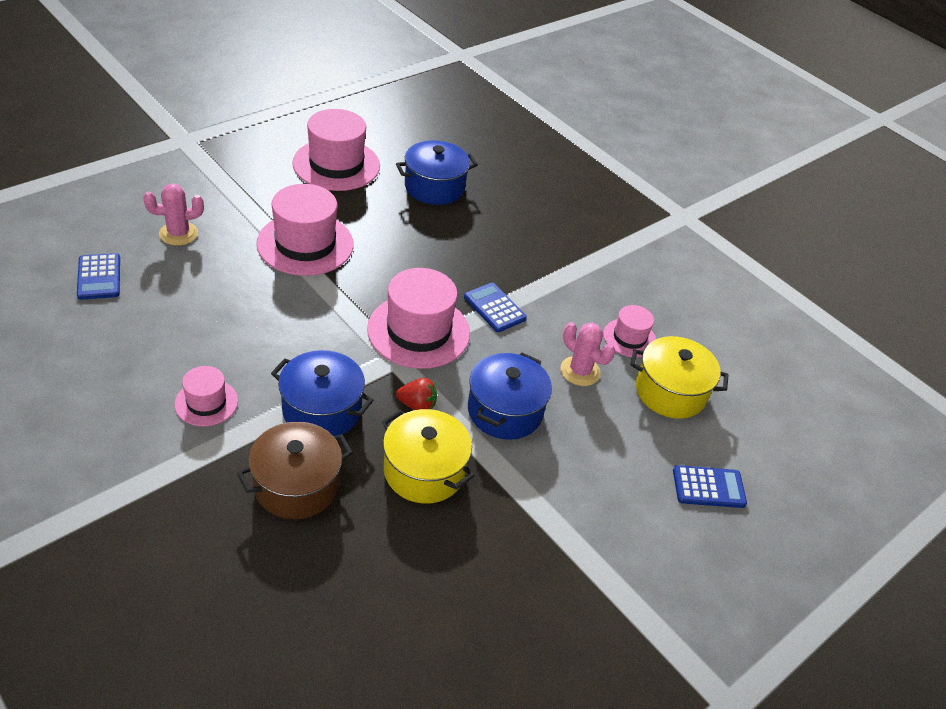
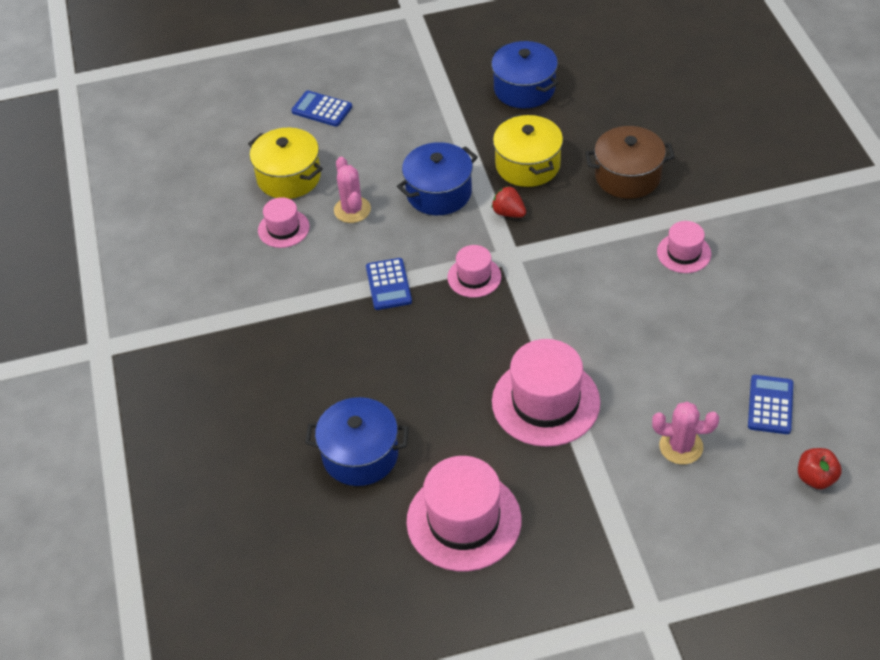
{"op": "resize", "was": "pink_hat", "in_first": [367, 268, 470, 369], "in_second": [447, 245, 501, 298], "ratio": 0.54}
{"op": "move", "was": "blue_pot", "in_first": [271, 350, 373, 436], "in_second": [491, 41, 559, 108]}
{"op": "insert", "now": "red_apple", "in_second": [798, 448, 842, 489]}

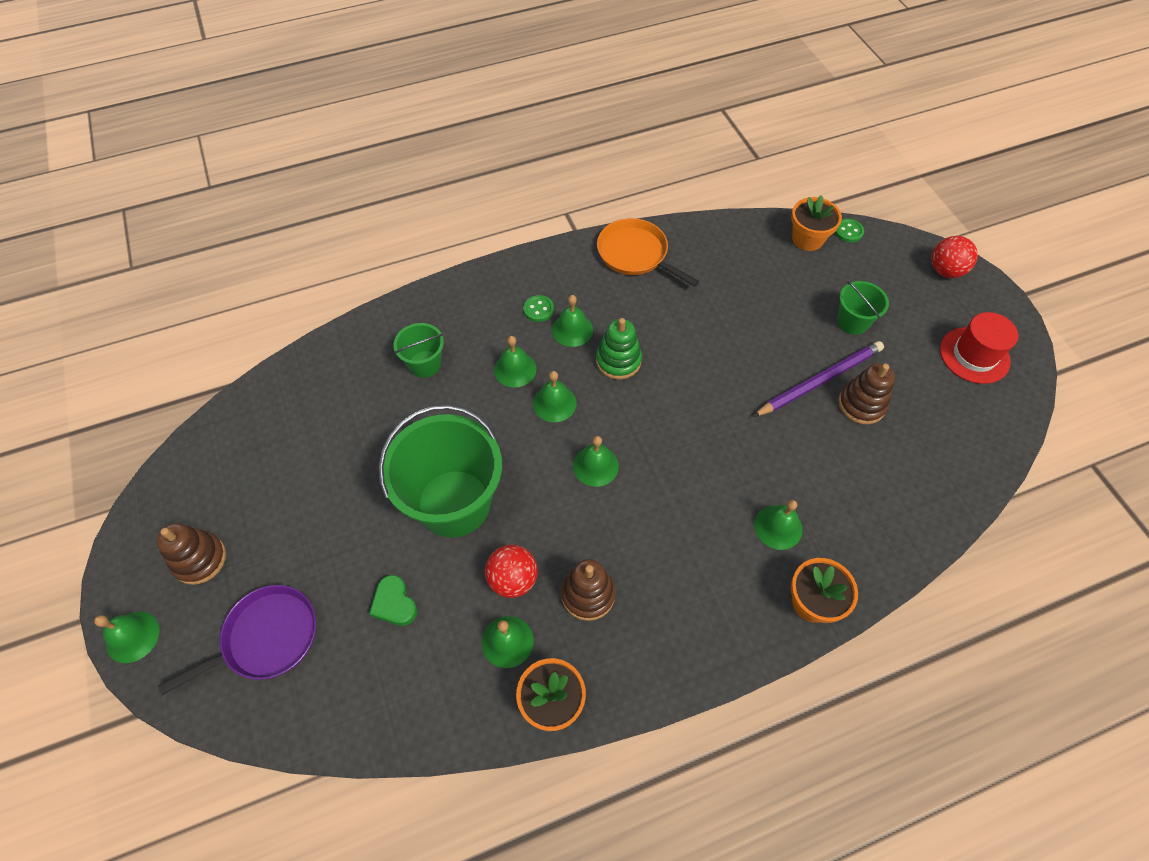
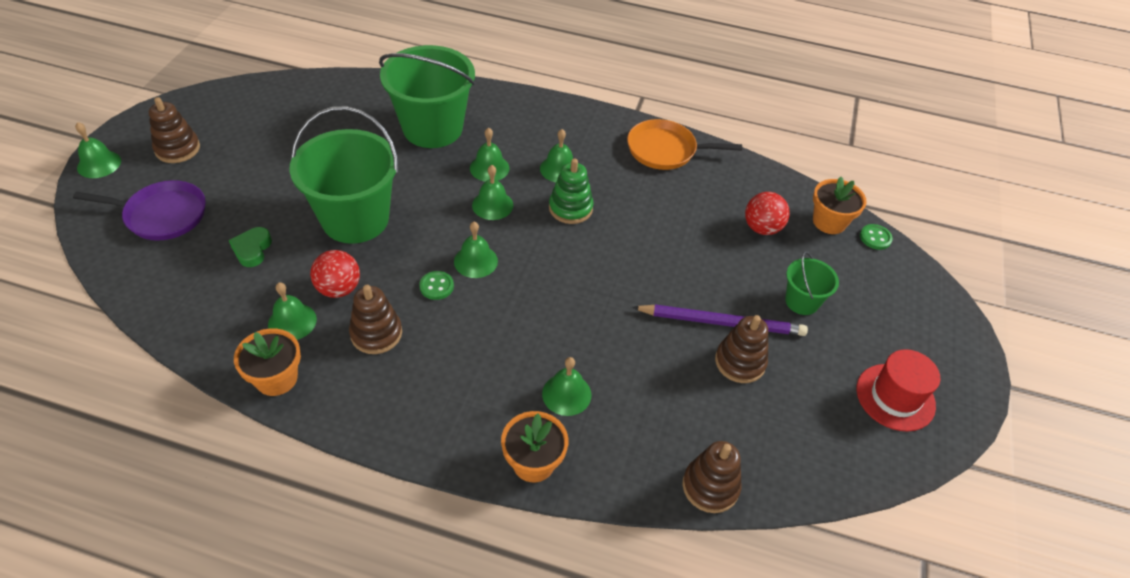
{"op": "resize", "was": "green_bucket", "in_first": [393, 323, 444, 378], "in_second": [379, 45, 475, 148], "ratio": 2.06}
{"op": "move", "was": "green_button", "in_first": [523, 295, 554, 322], "in_second": [419, 271, 454, 300]}
{"op": "rotate", "was": "orange_pan", "in_first": [597, 218, 699, 287], "in_second": [627, 119, 742, 170], "clockwise": -75}
{"op": "insert", "now": "brown_stacking_toy", "in_second": [683, 441, 741, 513]}
{"op": "move", "was": "red_ball", "in_first": [931, 236, 978, 278], "in_second": [745, 192, 790, 235]}

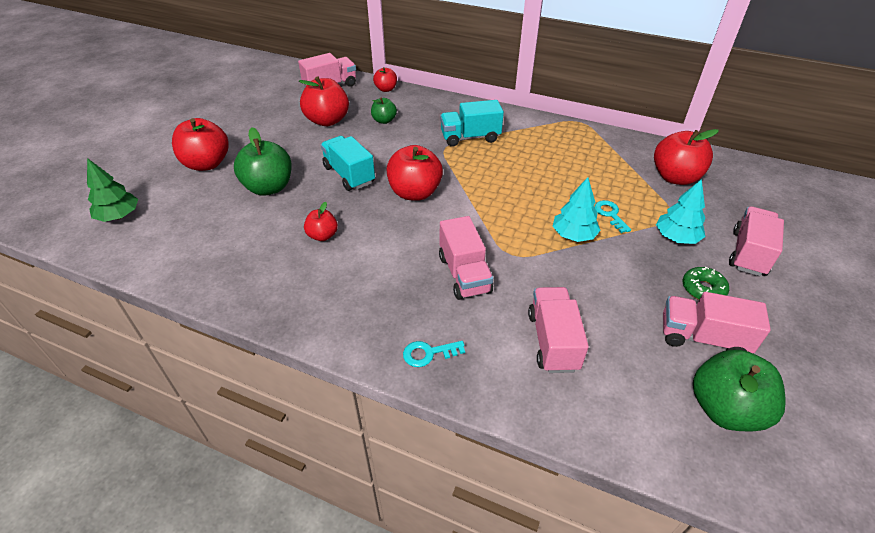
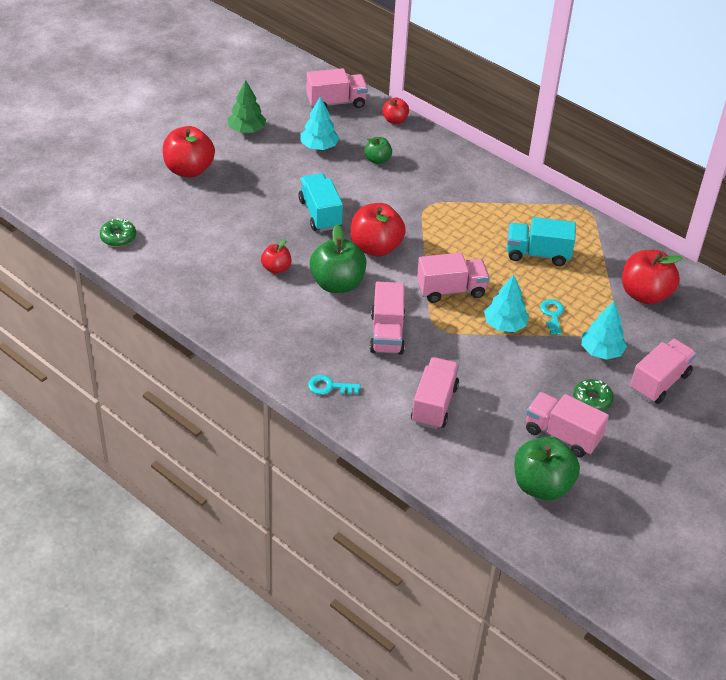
{"op": "insert", "now": "green_donut", "in_second": [100, 218, 136, 247]}
{"op": "move", "was": "green_tree", "in_first": [87, 158, 138, 222], "in_second": [227, 80, 266, 133]}
{"op": "replace", "was": "red_apple", "now": "turquoise_tree", "in_first": [299, 77, 349, 126], "in_second": [300, 97, 339, 150]}
{"op": "move", "was": "green_apple", "in_first": [234, 127, 292, 196], "in_second": [310, 224, 367, 293]}
{"op": "insert", "now": "pink_truck", "in_second": [417, 253, 489, 303]}
{"op": "move", "was": "turquoise_truck", "in_first": [440, 100, 504, 147], "in_second": [507, 217, 576, 266]}

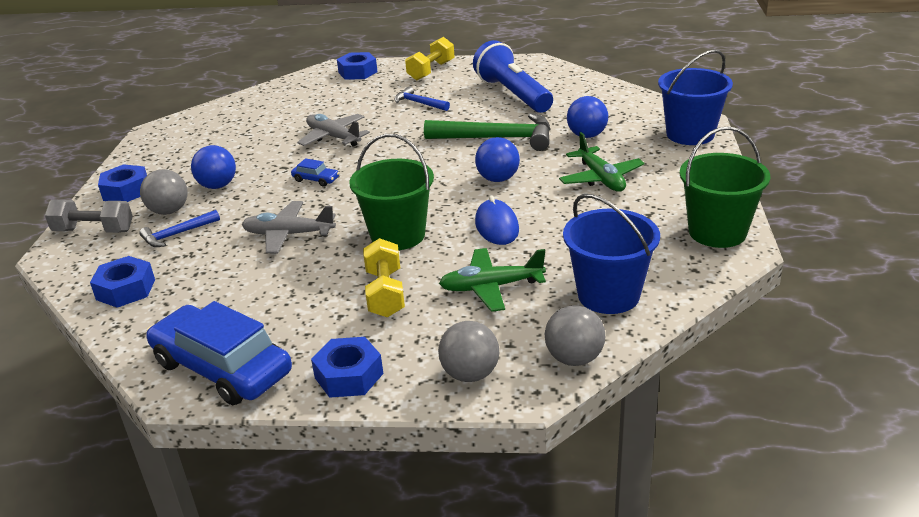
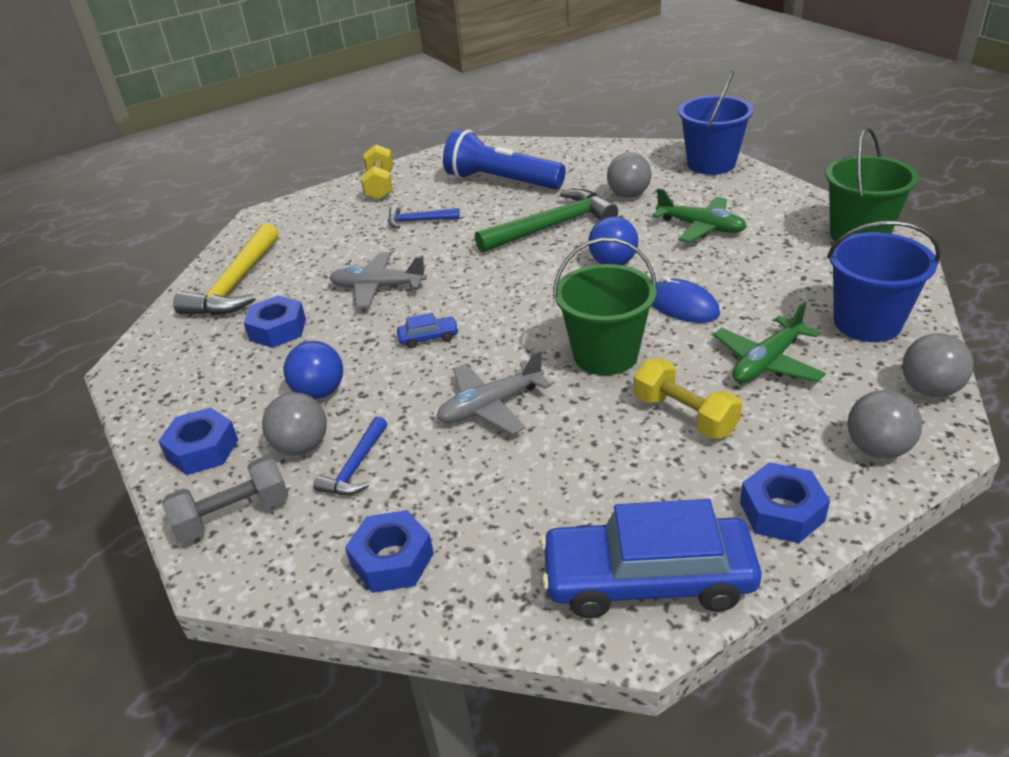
{"op": "insert", "now": "yellow_hammer", "in_second": [173, 224, 278, 316]}
{"op": "move", "was": "blue_nut", "in_first": [337, 52, 377, 80], "in_second": [244, 295, 306, 348]}
{"op": "recolor", "was": "blue_ball", "now": "grey_ball", "in_first": [567, 96, 608, 138], "in_second": [607, 152, 651, 198]}

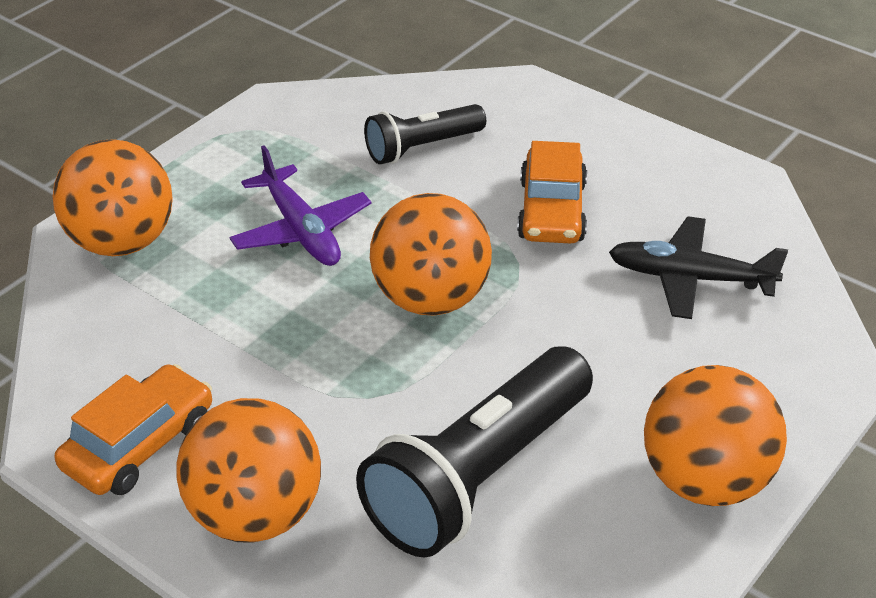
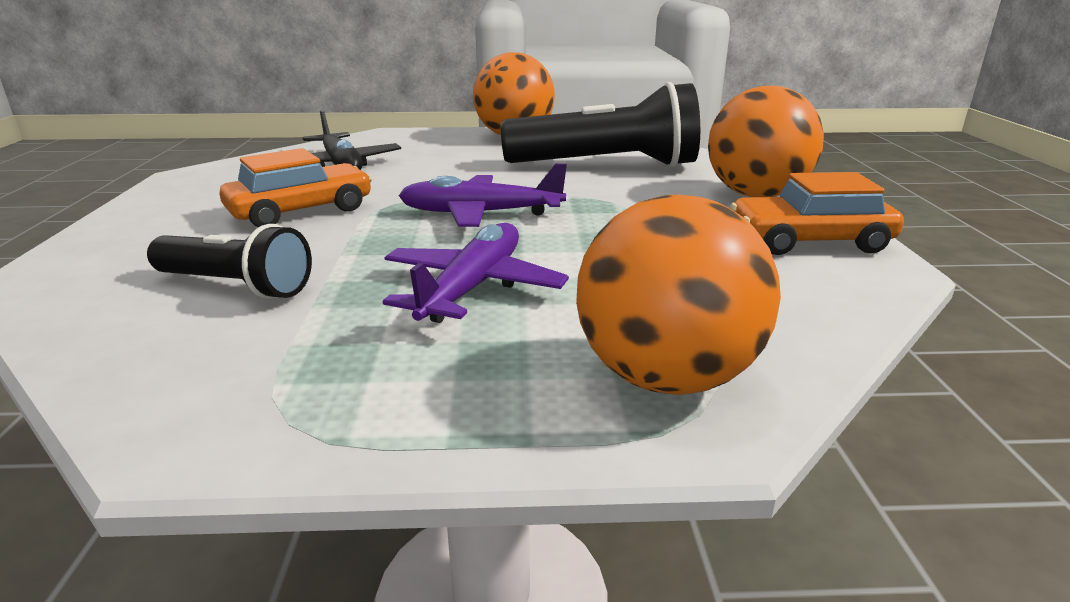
{"op": "replace", "was": "orange_ball", "now": "purple_plane", "in_first": [370, 193, 492, 316], "in_second": [399, 163, 567, 227]}

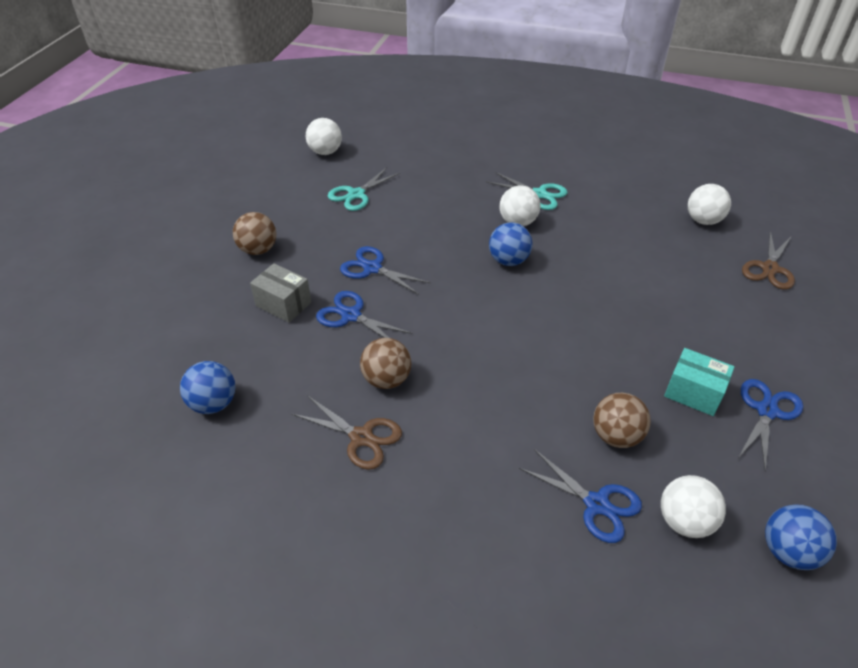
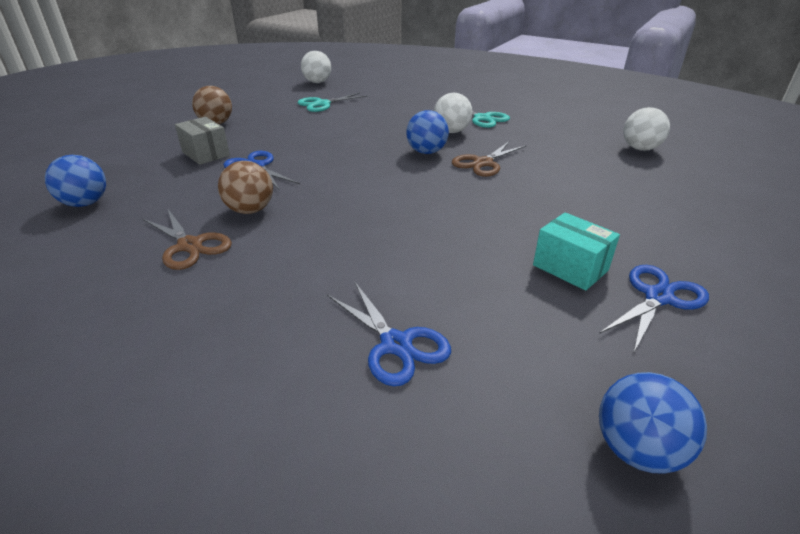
{"op": "move", "was": "brown_scissors", "in_first": [742, 231, 795, 289], "in_second": [452, 142, 527, 177]}
{"op": "delete", "was": "blue_scissors", "in_first": [340, 246, 431, 295]}
{"op": "delete", "was": "brown_ball", "in_first": [593, 393, 651, 448]}
{"op": "delete", "was": "white_ball", "in_first": [661, 475, 726, 538]}

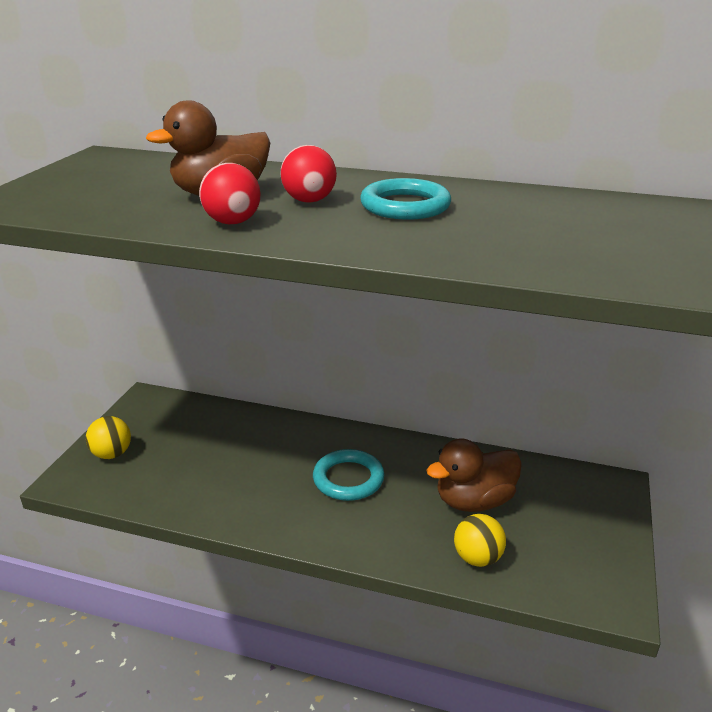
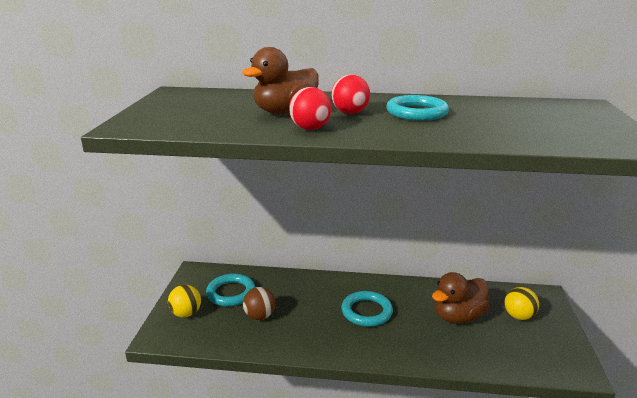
{"op": "insert", "now": "turquoise_ring", "in_second": [206, 274, 255, 306]}
{"op": "insert", "now": "brown_ball", "in_second": [243, 287, 275, 320]}
{"op": "move", "was": "yellow_ball", "in_first": [454, 514, 506, 567], "in_second": [504, 287, 539, 320]}

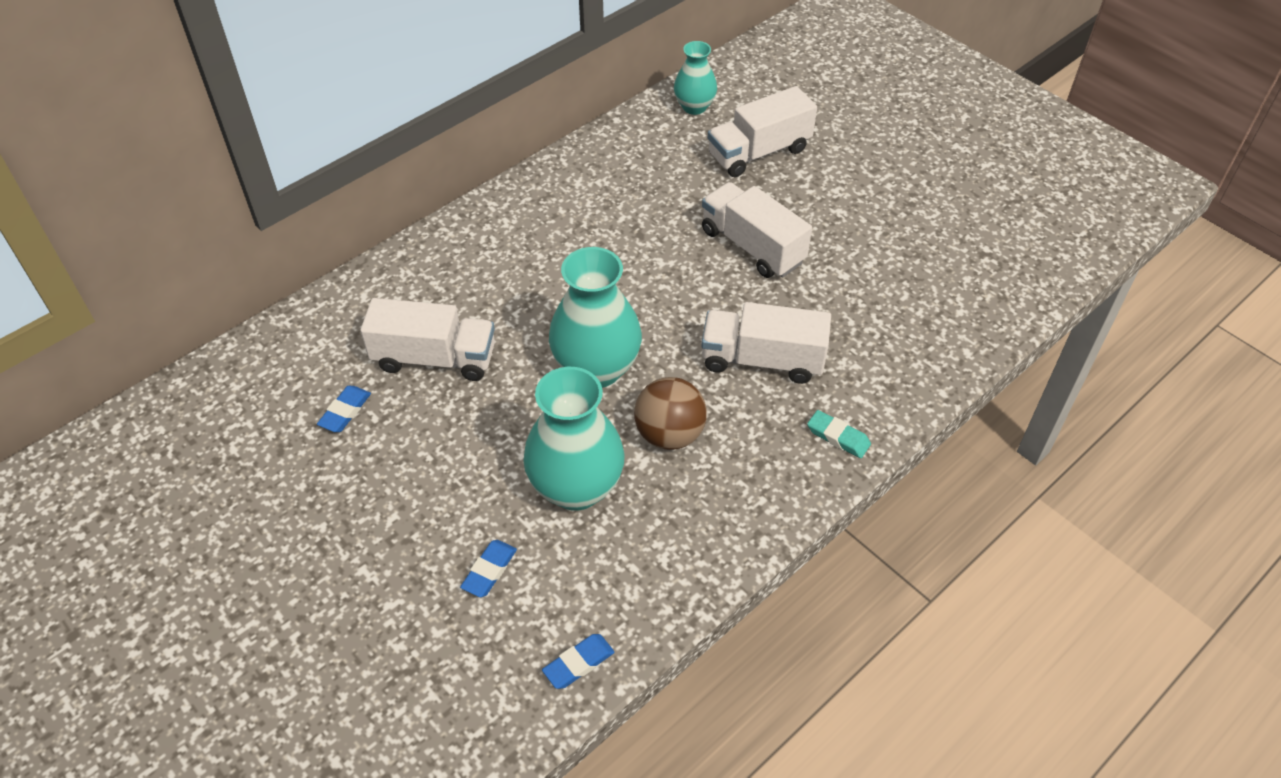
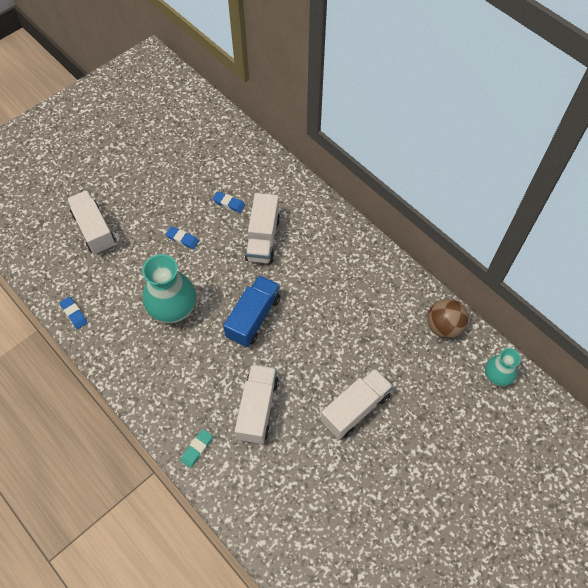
{"op": "move", "was": "white_truck", "in_first": [707, 86, 817, 177], "in_second": [67, 190, 116, 255]}
{"op": "move", "was": "blue_eraser", "in_first": [460, 540, 517, 597], "in_second": [166, 226, 199, 249]}
{"op": "replace", "was": "turquoise_vase", "now": "blue_truck", "in_first": [549, 247, 642, 388], "in_second": [223, 275, 281, 347]}
{"op": "move", "was": "brown_ball", "in_first": [634, 377, 707, 450], "in_second": [427, 299, 468, 338]}

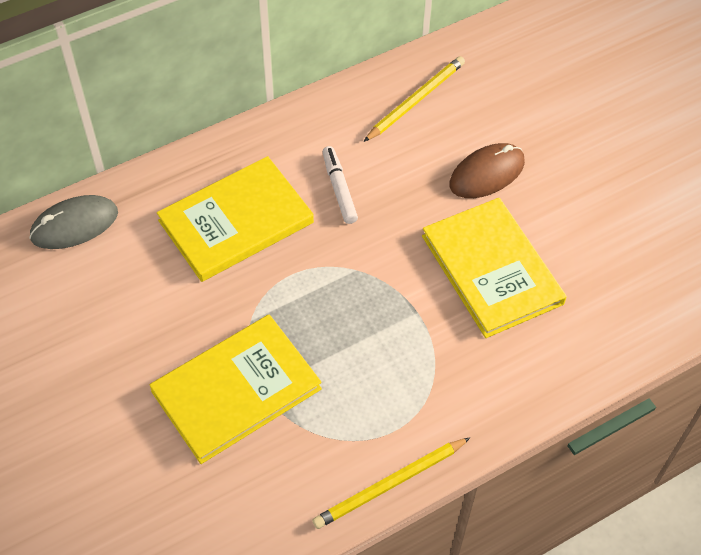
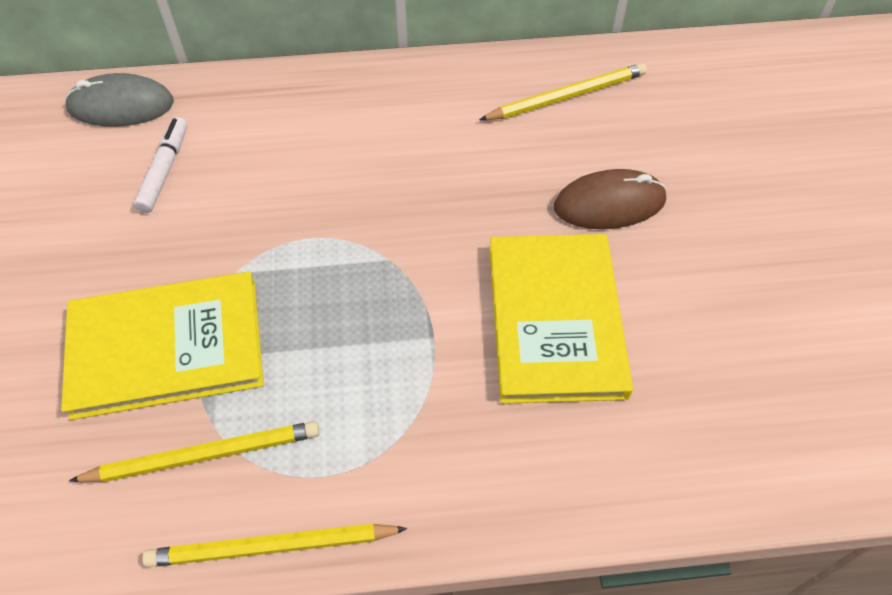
{"op": "insert", "now": "yellow_pencil", "in_second": [69, 421, 319, 482]}
{"op": "move", "was": "white_marker", "in_first": [323, 146, 358, 224], "in_second": [134, 117, 187, 213]}
{"op": "delete", "was": "yellow_book", "in_first": [157, 156, 314, 282]}

